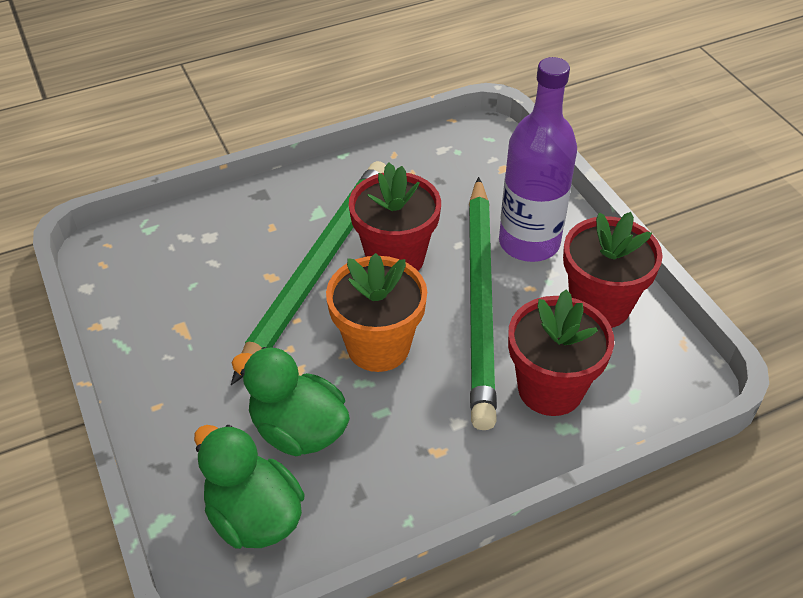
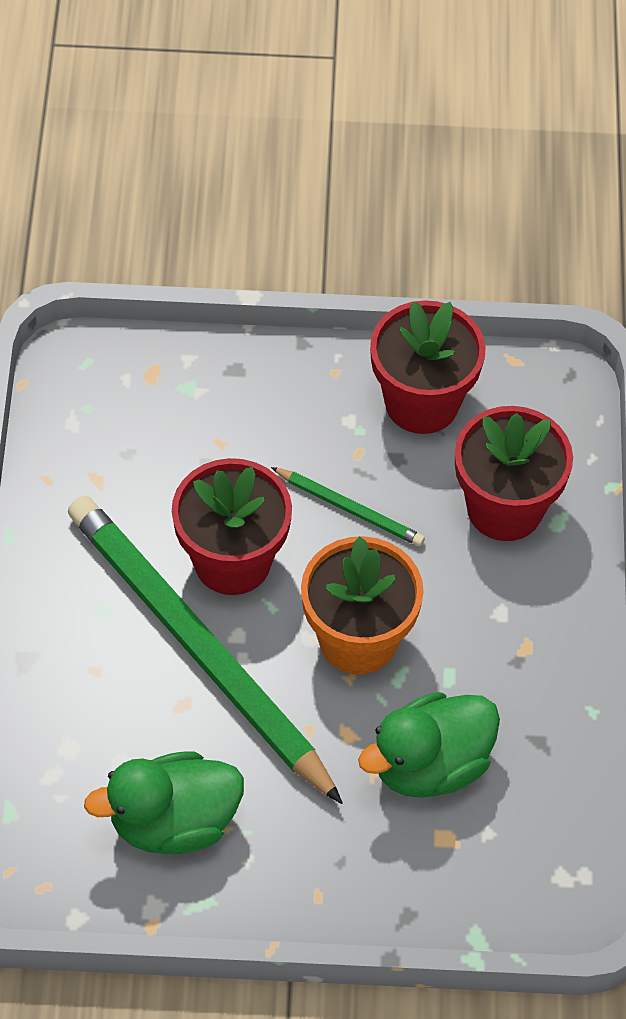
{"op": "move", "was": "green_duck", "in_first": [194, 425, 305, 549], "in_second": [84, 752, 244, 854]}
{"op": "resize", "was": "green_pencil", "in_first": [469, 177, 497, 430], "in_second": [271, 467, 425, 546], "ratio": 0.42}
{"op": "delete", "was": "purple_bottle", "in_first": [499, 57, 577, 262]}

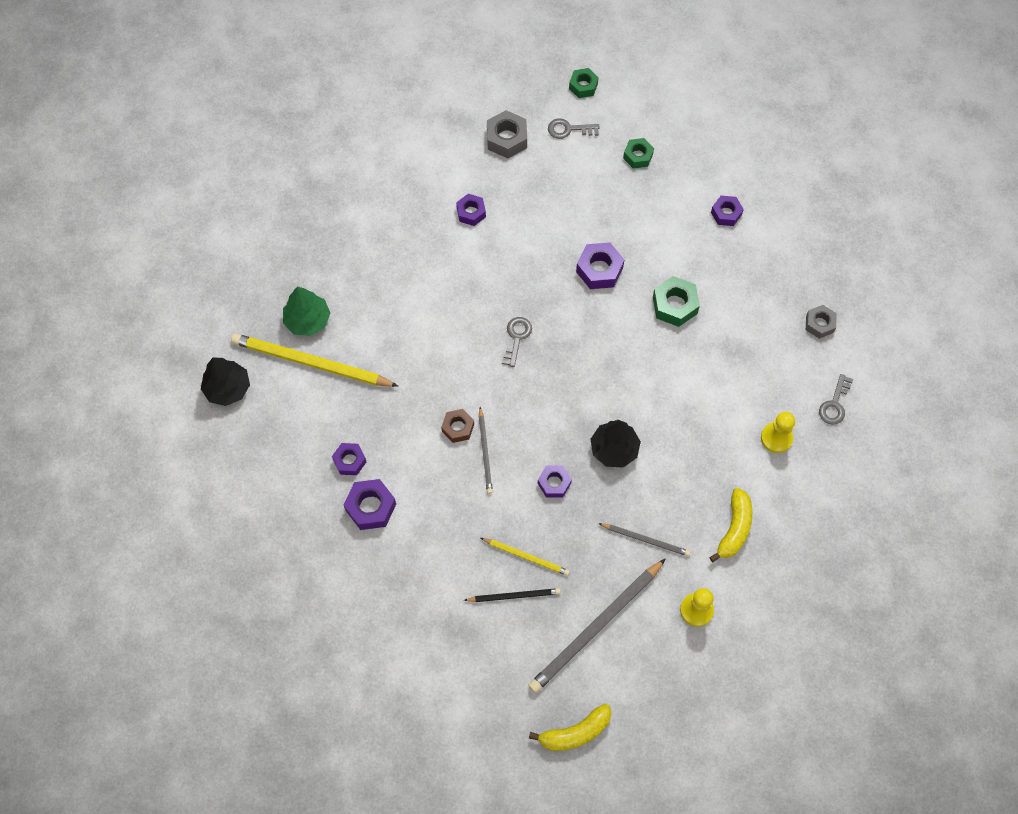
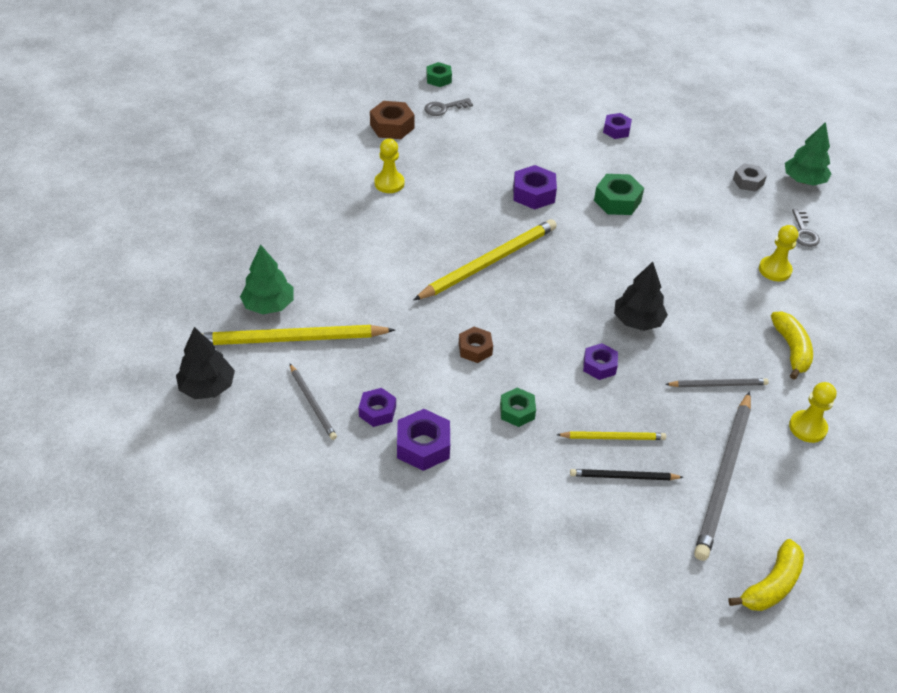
{"op": "move", "was": "grey_pencil", "in_first": [479, 407, 493, 494], "in_second": [290, 364, 337, 440]}
{"op": "recolor", "was": "grey_nut", "now": "brown_nut", "in_first": [487, 110, 527, 158], "in_second": [370, 101, 415, 139]}
{"op": "replace", "was": "purple_nut", "now": "yellow_pawn", "in_first": [456, 194, 486, 226], "in_second": [374, 139, 405, 193]}
{"op": "replace", "was": "grey_key", "now": "yellow_pencil", "in_first": [502, 317, 532, 367], "in_second": [414, 219, 557, 300]}
{"op": "move", "was": "green_nut", "in_first": [623, 138, 654, 169], "in_second": [500, 388, 536, 427]}
{"op": "rotate", "was": "black_pencil", "in_first": [464, 588, 561, 602], "in_second": [570, 469, 684, 480], "clockwise": -150}
{"op": "insert", "now": "green_tree", "in_second": [785, 122, 832, 186]}

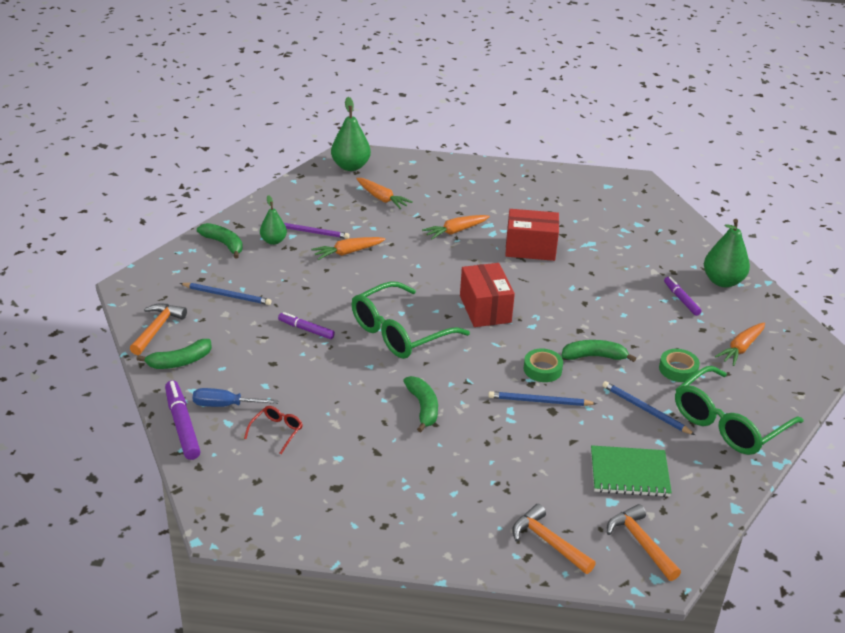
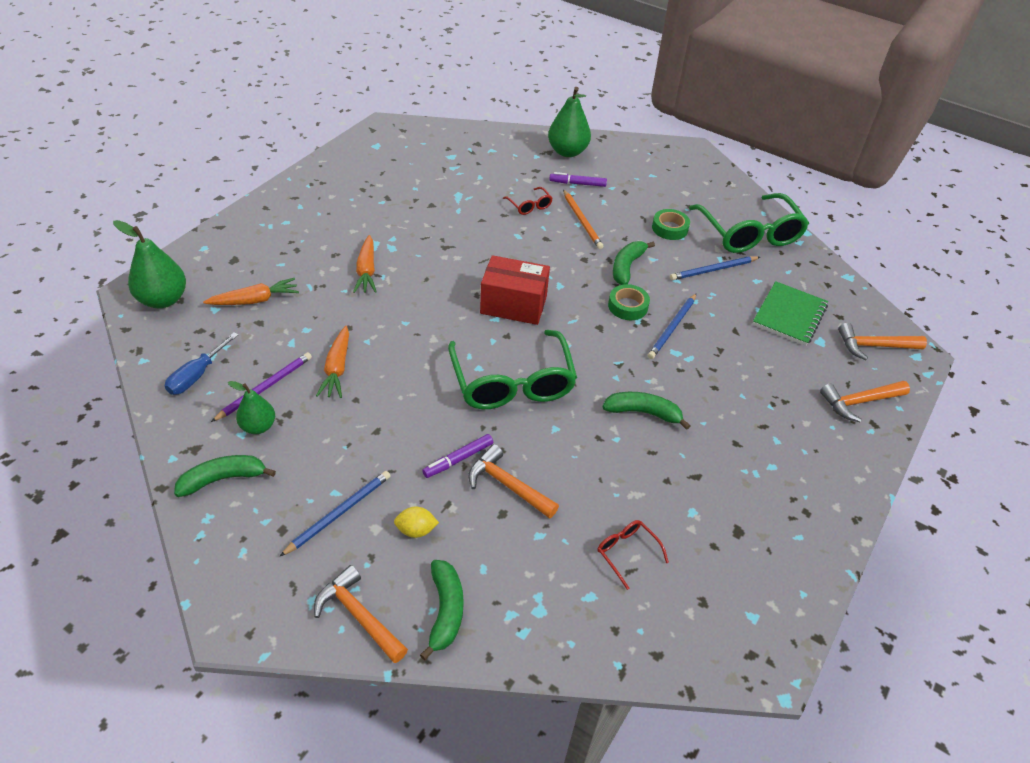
{"op": "move", "was": "blue_screwdriver", "in_first": [193, 388, 279, 407], "in_second": [165, 333, 238, 395]}
{"op": "insert", "now": "yellow_lemon", "in_second": [394, 507, 439, 538]}
{"op": "insert", "now": "orange_hammer", "in_second": [468, 444, 559, 519]}
{"op": "insert", "now": "red_glasses", "in_second": [503, 187, 553, 215]}
{"op": "insert", "now": "orange_pencil", "in_second": [563, 189, 603, 249]}
{"op": "delete", "was": "purple_marker", "in_first": [165, 380, 201, 460]}
{"op": "delete", "was": "red_box", "in_first": [505, 209, 559, 261]}
{"op": "delete", "was": "orange_carrot", "in_first": [715, 322, 765, 366]}

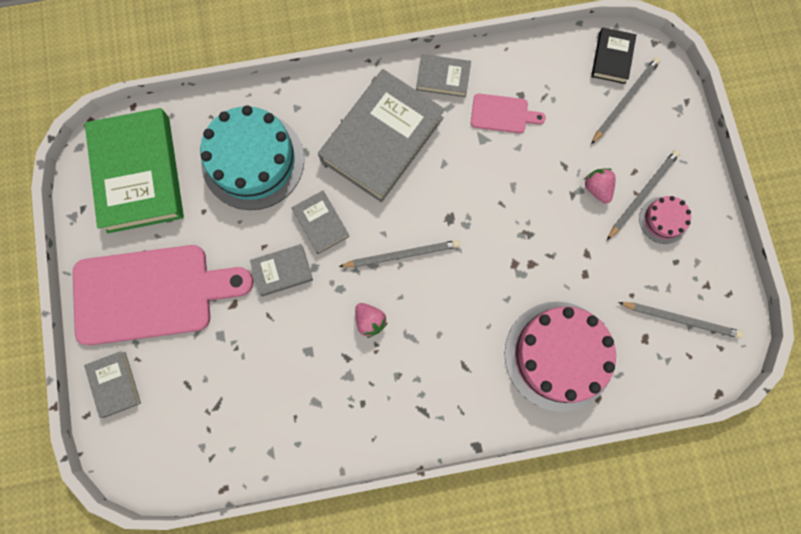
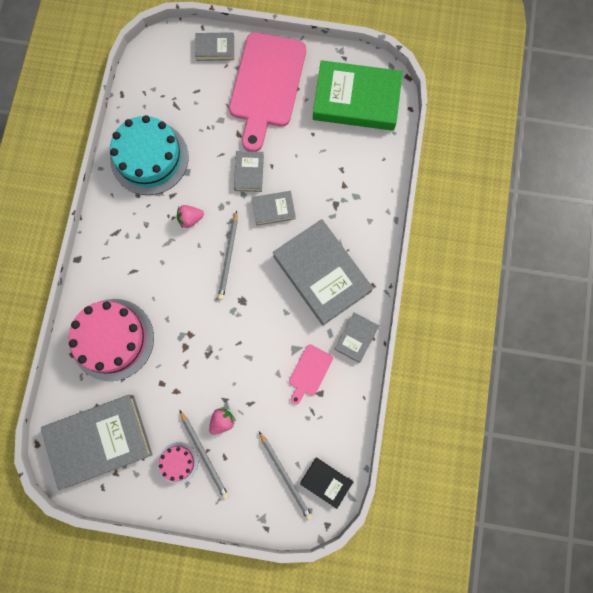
{"op": "replace", "was": "grey_pencil", "now": "grey_book", "in_first": [618, 302, 743, 338], "in_second": [41, 395, 153, 490]}
{"op": "move", "was": "turquoise_cake", "in_first": [200, 105, 304, 210], "in_second": [110, 115, 189, 195]}
{"op": "rotate", "was": "pink_strawberry", "in_first": [584, 168, 616, 204], "in_second": [209, 407, 236, 435], "clockwise": -45}

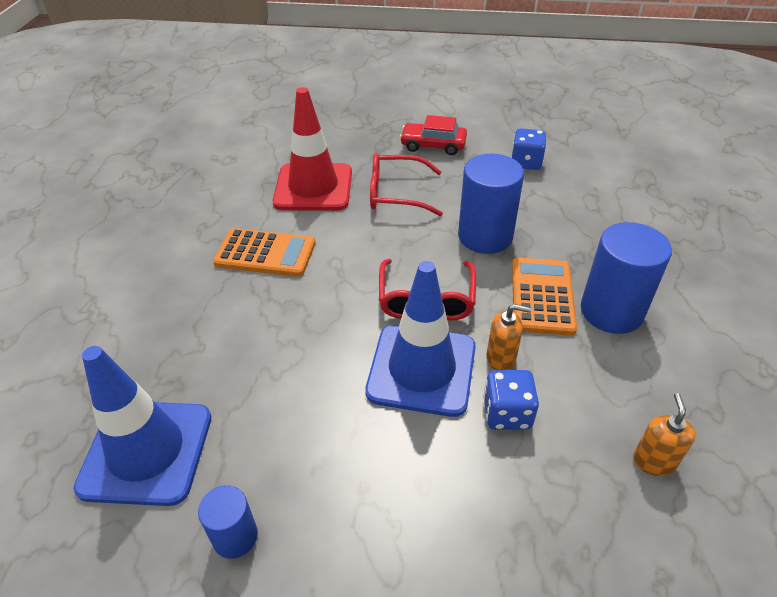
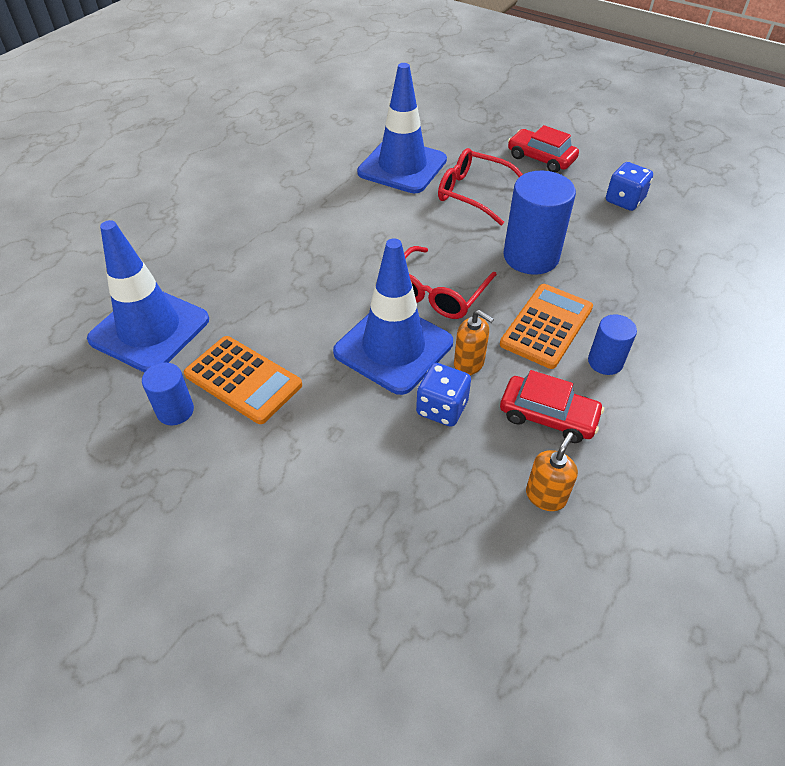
{"op": "move", "was": "orange_calculator", "in_first": [213, 228, 316, 277], "in_second": [184, 336, 302, 424]}
{"op": "recolor", "was": "red_traffic_cone", "now": "blue_traffic_cone", "in_first": [273, 87, 352, 211], "in_second": [357, 63, 447, 193]}
{"op": "insert", "now": "red_car", "in_second": [500, 370, 604, 443]}
{"op": "resize", "was": "blue_cylinder", "in_first": [581, 222, 672, 334], "in_second": [588, 314, 637, 375], "ratio": 0.54}

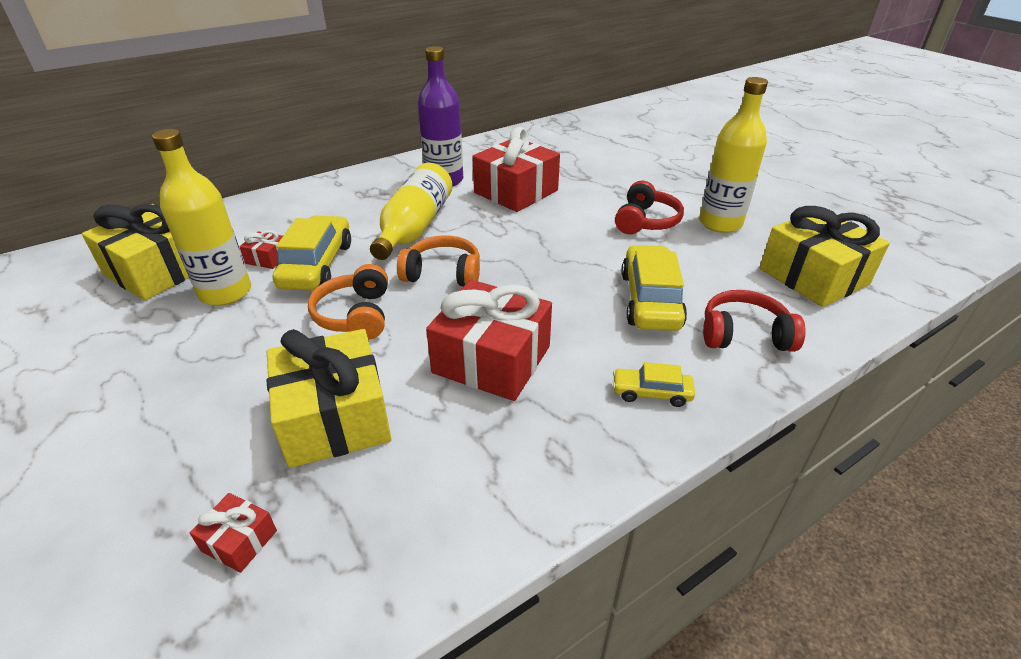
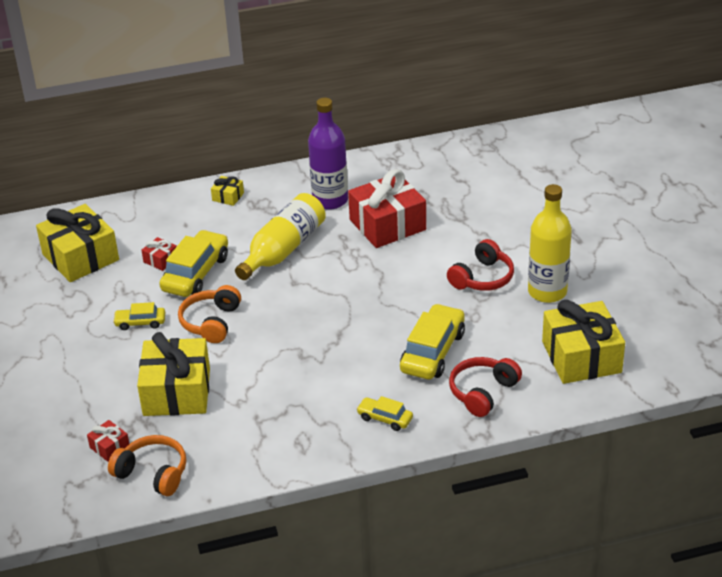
{"op": "move", "was": "orange_headphones", "in_first": [397, 235, 480, 287], "in_second": [108, 435, 186, 496]}
{"op": "insert", "now": "yellow_car", "in_second": [113, 302, 165, 330]}
{"op": "insert", "now": "yellow_gift", "in_second": [211, 176, 244, 206]}
{"op": "rotate", "was": "red_headphones", "in_first": [703, 290, 806, 352], "in_second": [449, 357, 522, 417], "clockwise": -75}
{"op": "delete", "was": "yellow_bottle", "in_first": [152, 129, 251, 306]}
{"op": "delete", "was": "red_gift", "in_first": [426, 280, 552, 401]}

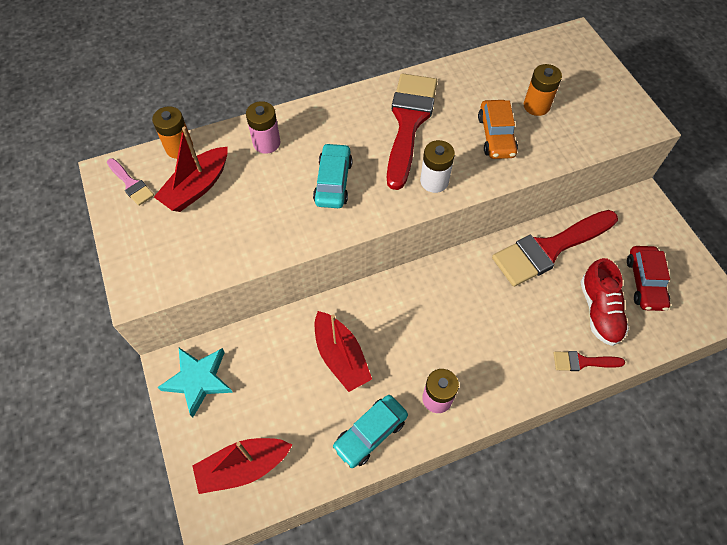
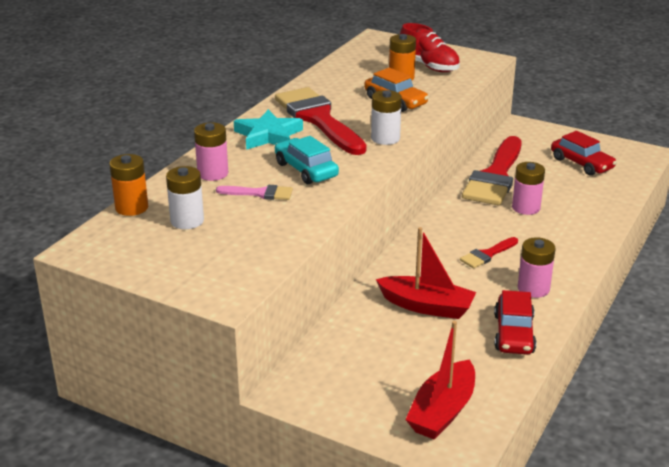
{"op": "replace", "was": "red_boat", "now": "white_battery", "in_first": [154, 126, 227, 212], "in_second": [166, 166, 204, 229]}
{"op": "move", "was": "pink_brush", "in_first": [107, 158, 154, 206], "in_second": [216, 185, 293, 200]}
{"op": "move", "was": "turquoise_star", "in_first": [158, 348, 233, 417], "in_second": [234, 109, 303, 150]}
{"op": "move", "was": "red_shoe", "in_first": [580, 258, 629, 346], "in_second": [400, 23, 460, 72]}
{"op": "move", "was": "red_brush", "in_first": [553, 351, 625, 371], "in_second": [460, 237, 518, 269]}
{"op": "recolor", "was": "turquoise_car", "now": "red_car", "in_first": [332, 395, 408, 468], "in_second": [494, 290, 536, 355]}
{"op": "insert", "now": "pink_battery", "in_second": [512, 162, 545, 215]}

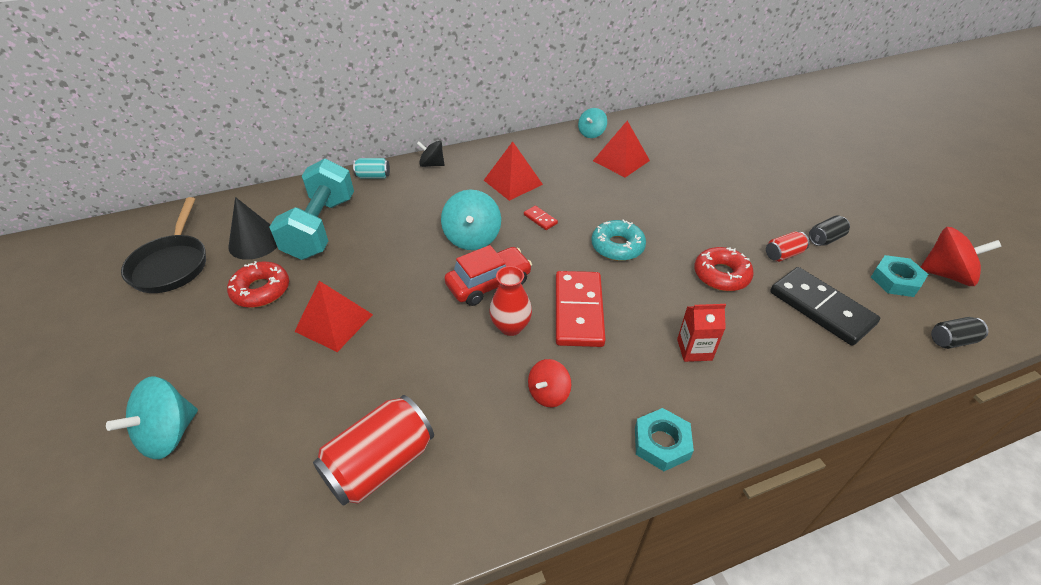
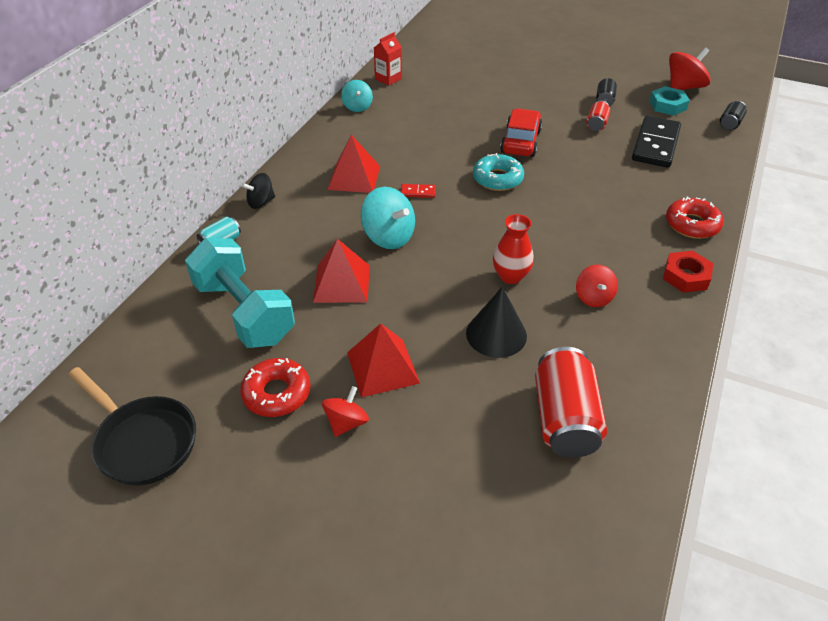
{"op": "move", "was": "red_pyramid", "in_first": [593, 121, 650, 177], "in_second": [313, 239, 370, 303]}
{"op": "insert", "now": "red_spinning_top", "in_second": [322, 386, 369, 437]}
{"op": "move", "was": "red_carton", "in_first": [677, 304, 726, 362], "in_second": [374, 32, 402, 86]}
{"op": "move", "was": "black_cone", "in_first": [228, 197, 277, 260], "in_second": [466, 287, 527, 358]}
{"op": "move", "was": "red_car", "in_first": [445, 245, 532, 306], "in_second": [500, 108, 542, 157]}
{"op": "rotate", "was": "black_domino", "in_first": [770, 267, 880, 346], "in_second": [632, 116, 681, 168], "clockwise": -75}
{"op": "recolor", "was": "turquoise_nut", "now": "red_nut", "in_first": [635, 408, 694, 471], "in_second": [663, 251, 714, 293]}
{"op": "move", "was": "red_donut", "in_first": [694, 247, 754, 291], "in_second": [666, 196, 724, 239]}
{"op": "delete", "was": "turquoise_spinning_top", "in_first": [106, 376, 198, 459]}
{"op": "delete", "was": "red_domino", "in_first": [556, 271, 606, 347]}

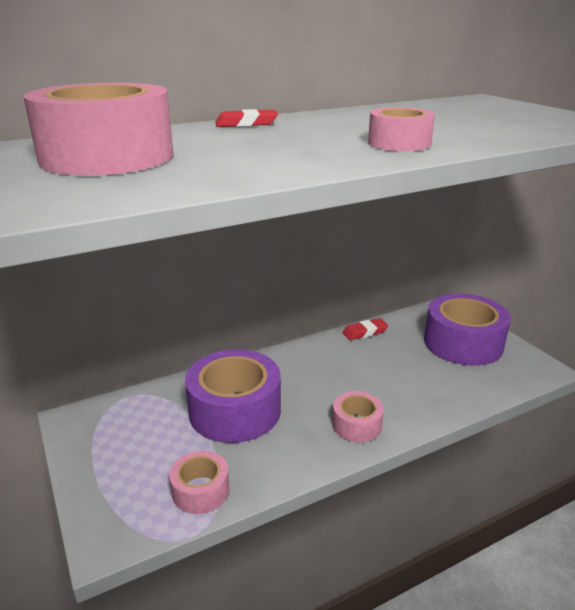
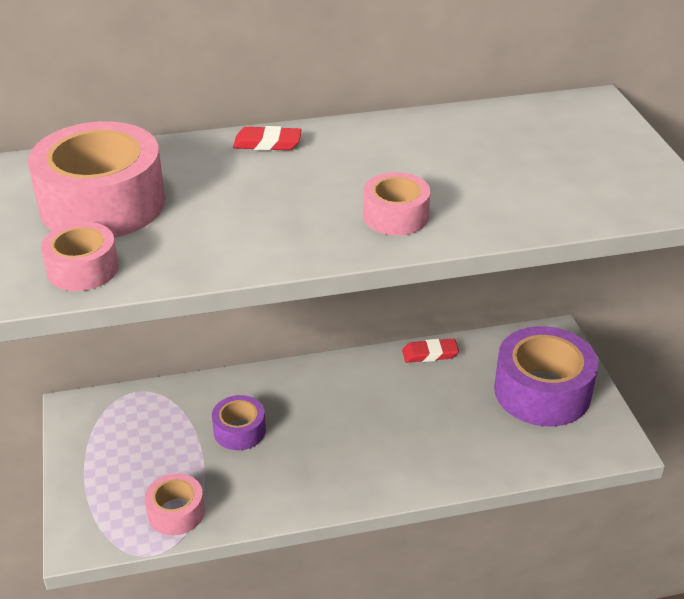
{"op": "move", "was": "pink_tape", "in_first": [332, 391, 384, 442], "in_second": [41, 222, 119, 291]}
{"op": "resize", "was": "purple_tape", "in_first": [185, 349, 281, 443], "in_second": [212, 395, 266, 450], "ratio": 0.52}

